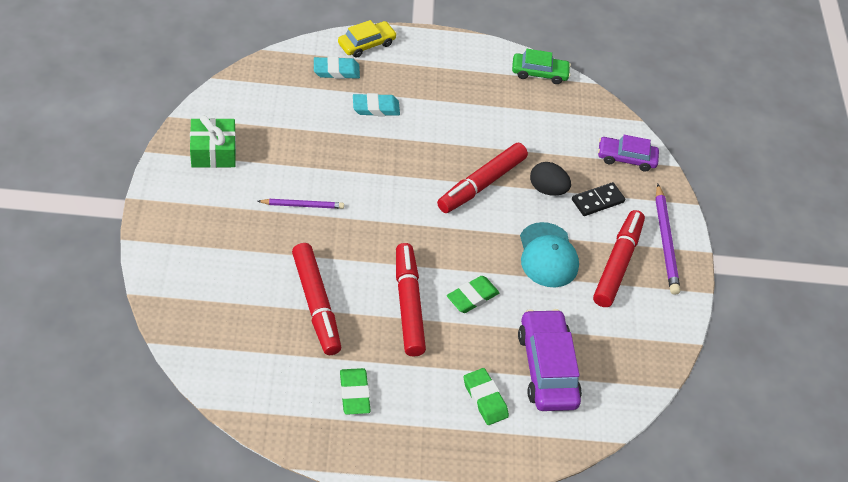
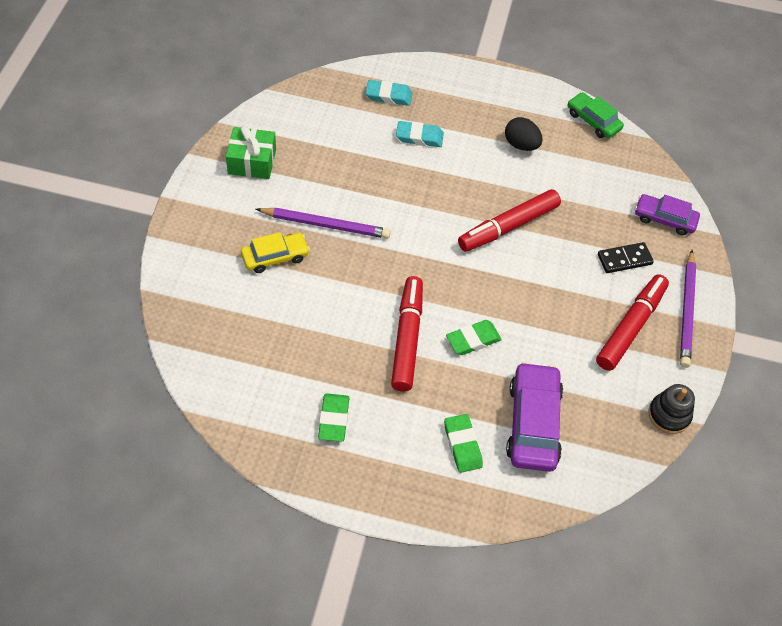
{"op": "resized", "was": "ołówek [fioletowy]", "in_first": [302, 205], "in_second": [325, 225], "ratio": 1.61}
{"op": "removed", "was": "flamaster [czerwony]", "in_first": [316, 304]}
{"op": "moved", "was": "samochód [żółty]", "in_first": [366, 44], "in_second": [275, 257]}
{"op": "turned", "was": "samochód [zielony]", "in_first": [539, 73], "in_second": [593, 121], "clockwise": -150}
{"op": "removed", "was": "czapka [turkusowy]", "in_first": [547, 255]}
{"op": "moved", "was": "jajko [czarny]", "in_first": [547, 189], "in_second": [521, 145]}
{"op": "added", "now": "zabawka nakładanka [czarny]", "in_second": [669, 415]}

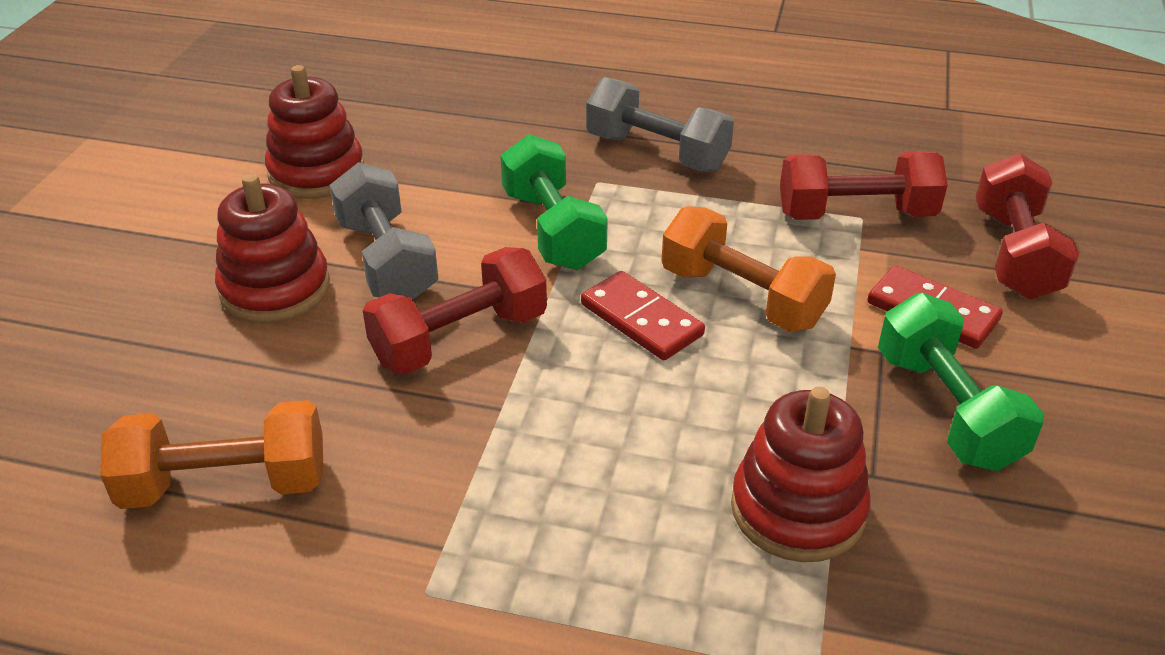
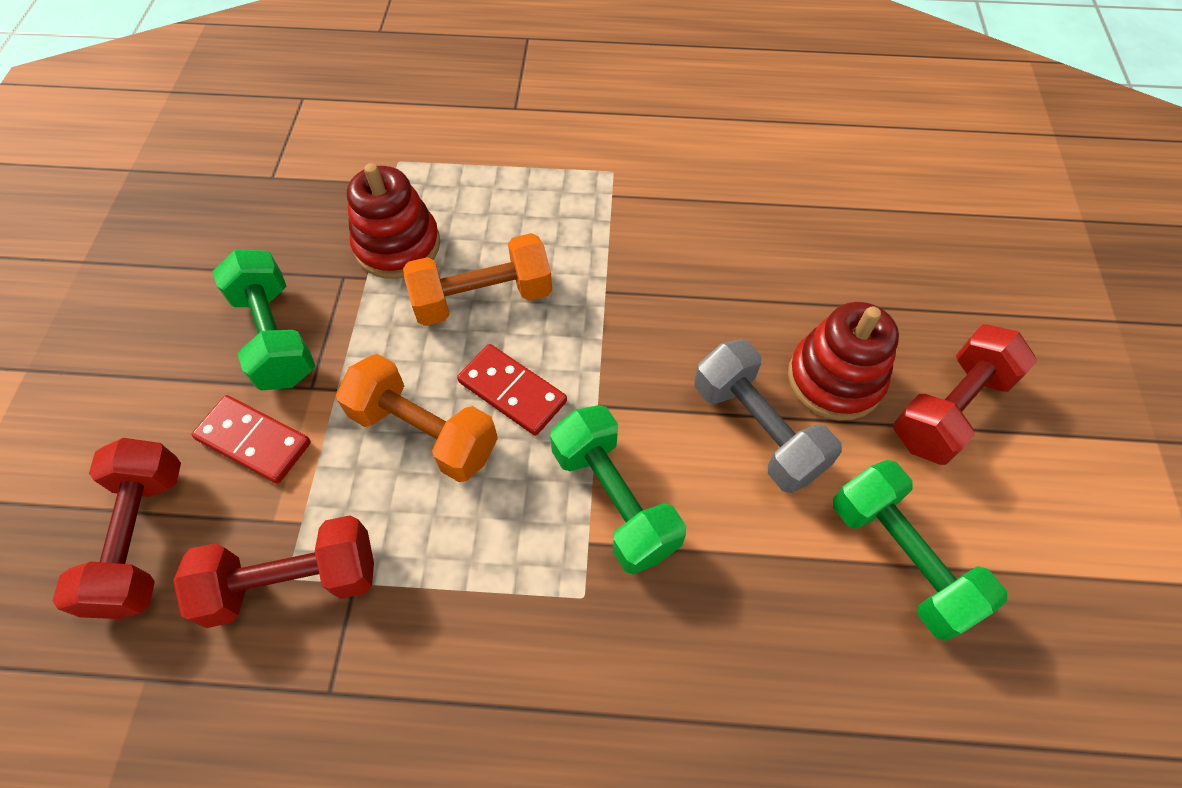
{"op": "moved", "was": "hantel [pomarańczowy]", "in_first": [225, 484], "in_second": [483, 298]}
{"op": "replaced", "was": "zabawka nakładanka [czerwony]", "now": "hantel [zielony]", "in_first": [316, 173], "in_second": [900, 558]}
{"op": "moved", "was": "hantel [czerwony]", "in_first": [460, 339], "in_second": [949, 409]}
{"op": "removed", "was": "hantel [szary]", "in_first": [657, 152]}

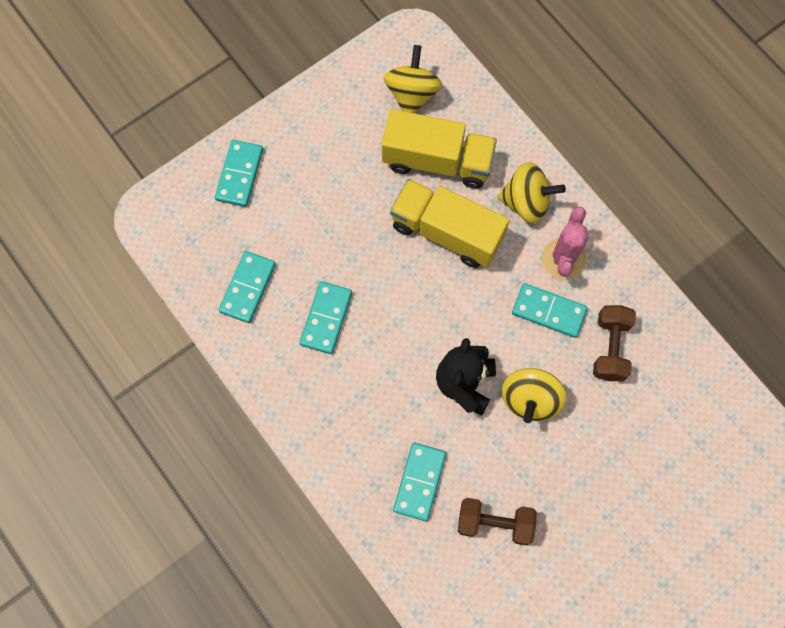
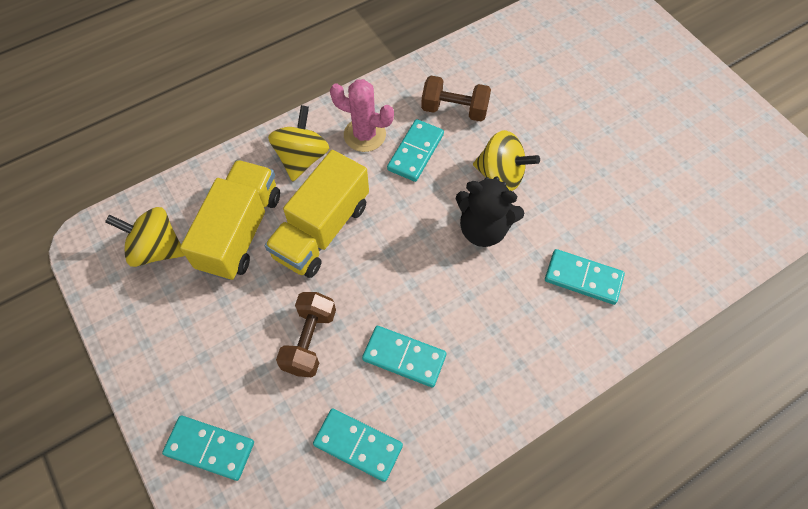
{"op": "moved", "was": "hantel [brązowy]", "in_first": [495, 523], "in_second": [309, 340]}

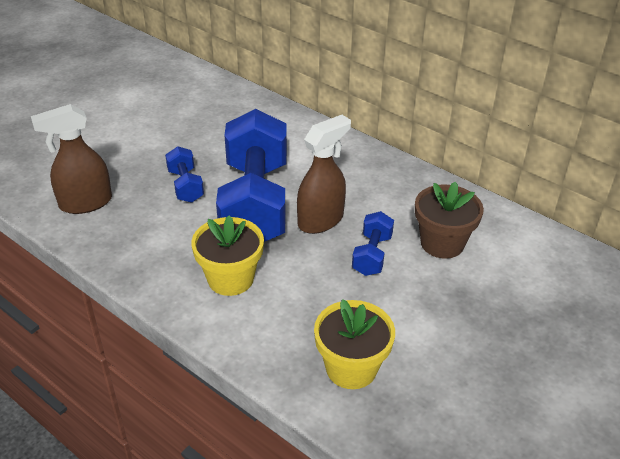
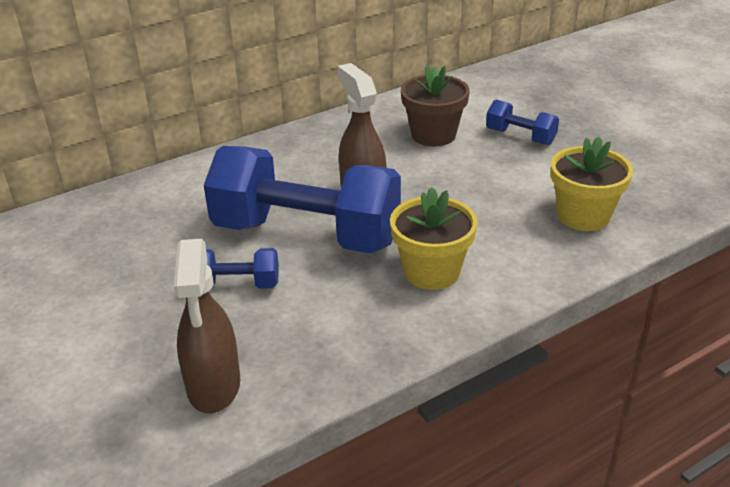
{"op": "moved", "was": "hantel [niebieski]", "in_first": [372, 255], "in_second": [520, 137]}

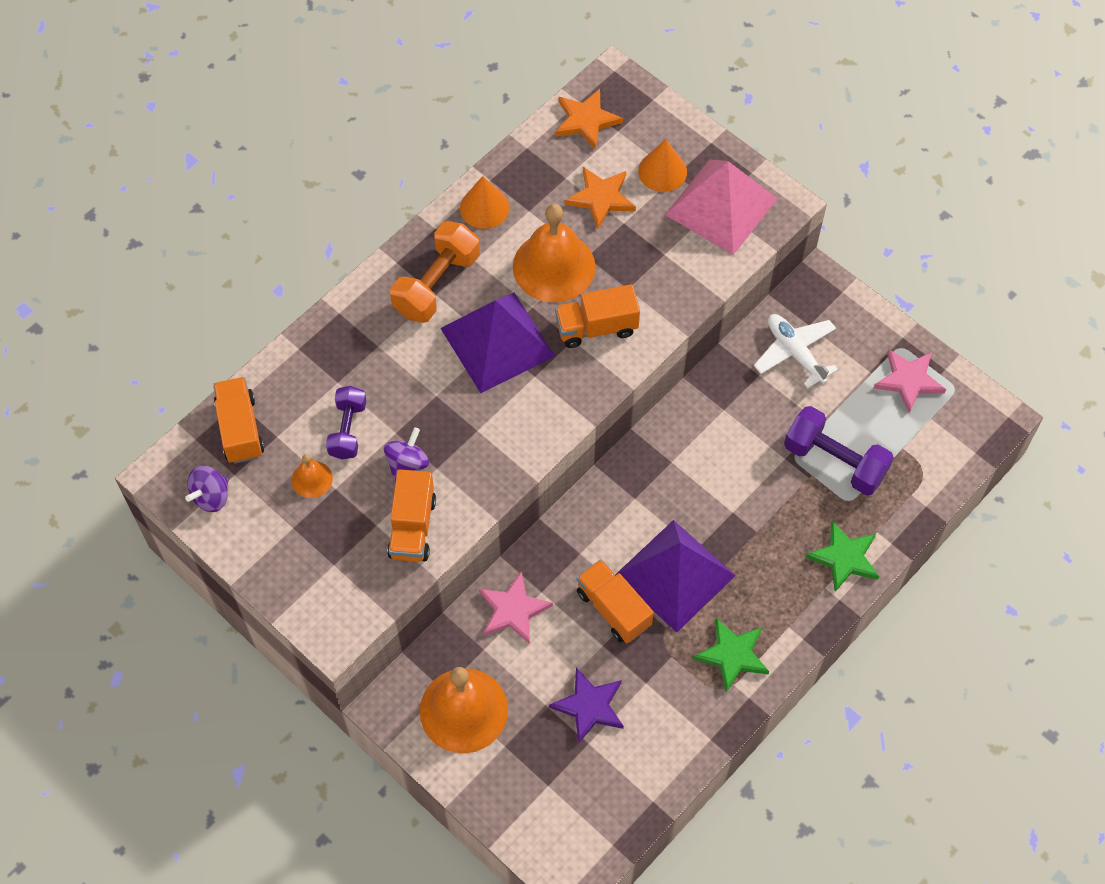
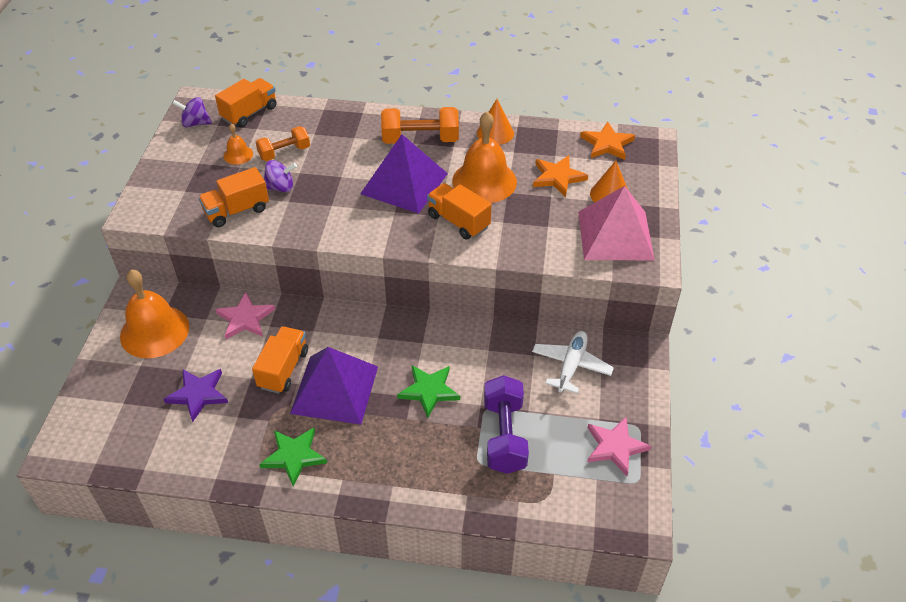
{"op": "recoloured", "was": "hantel [fioletowy]", "now": "hantel [pomarańczowy]", "in_first": [348, 430], "in_second": [284, 153]}
{"op": "moved", "was": "gwiazda [zielony]", "in_first": [844, 558], "in_second": [429, 390]}

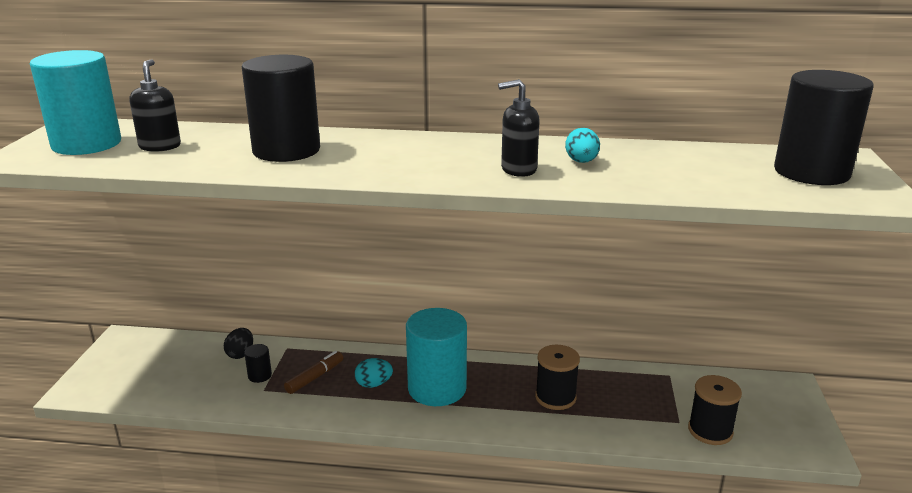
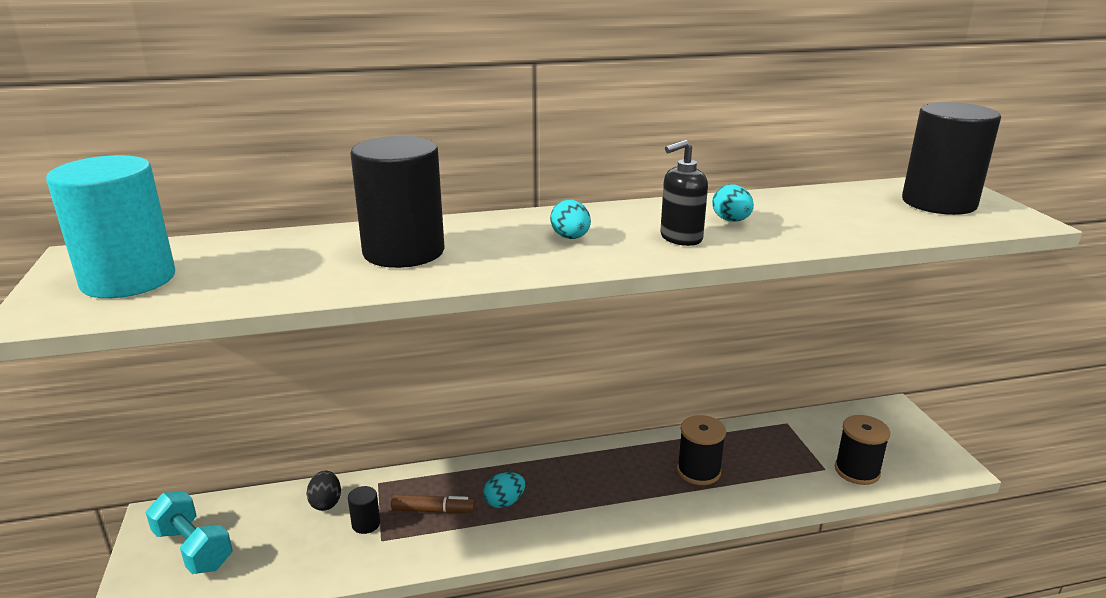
{"op": "removed", "was": "dozownik mydła [czarny]", "in_first": [160, 146]}
{"op": "turned", "was": "flamaster [brązowy]", "in_first": [315, 377], "in_second": [433, 510], "clockwise": 75}
{"op": "removed", "was": "walec [turkusowy]", "in_first": [437, 388]}
{"op": "added", "now": "hantel [turkusowy]", "in_second": [193, 548]}
{"op": "added", "now": "jajko [turkusowy]", "in_second": [570, 237]}

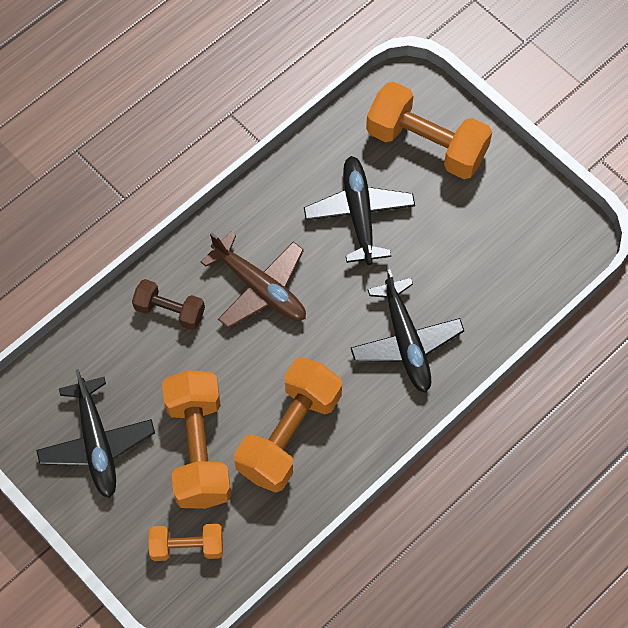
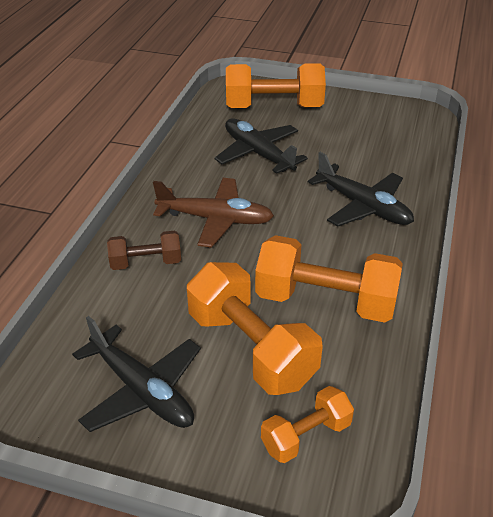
{"op": "turned", "was": "hantel [pomarańczowy]", "in_first": [289, 434], "in_second": [325, 301], "clockwise": -75}

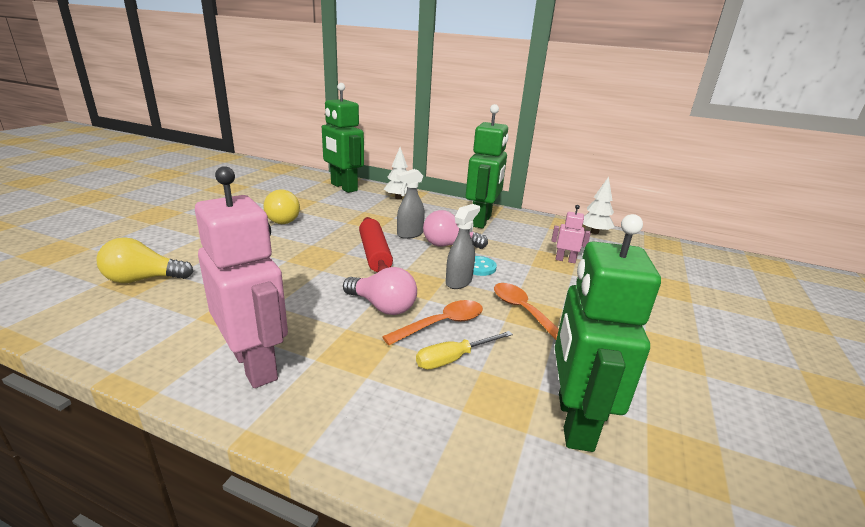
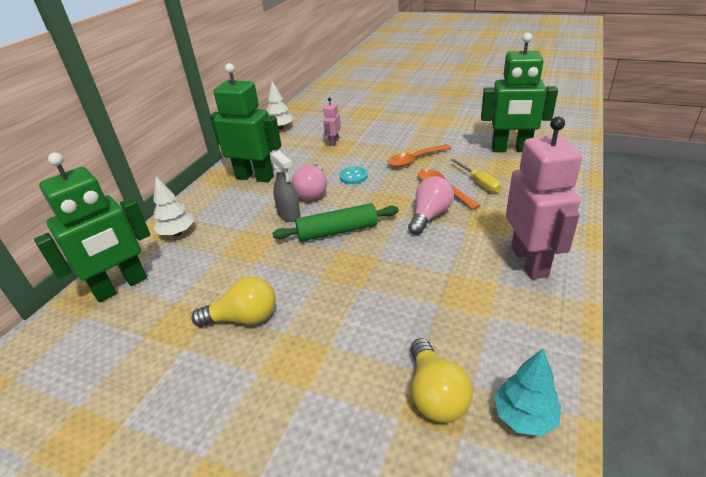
{"op": "turned", "was": "robot [różowy]", "in_first": [255, 365], "in_second": [529, 261], "clockwise": 120}
{"op": "recoloured", "was": "wałek do ciasta [czerwony]", "now": "wałek do ciasta [zielony]", "in_first": [375, 254], "in_second": [337, 231]}
{"op": "removed", "was": "spryskiwacz [szary]", "in_first": [459, 282]}
{"op": "added", "now": "drzewko [turkusowy]", "in_second": [524, 417]}

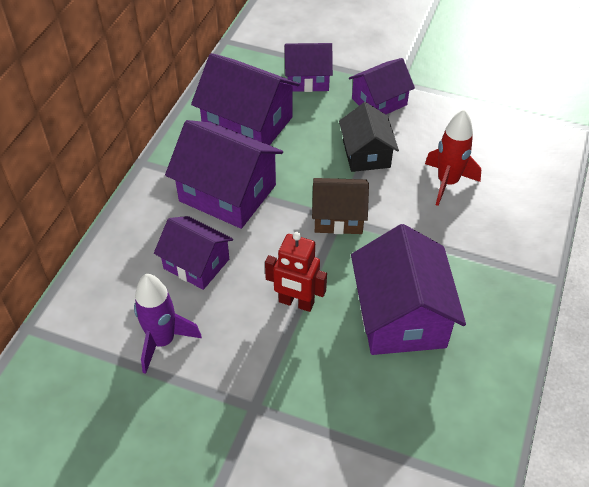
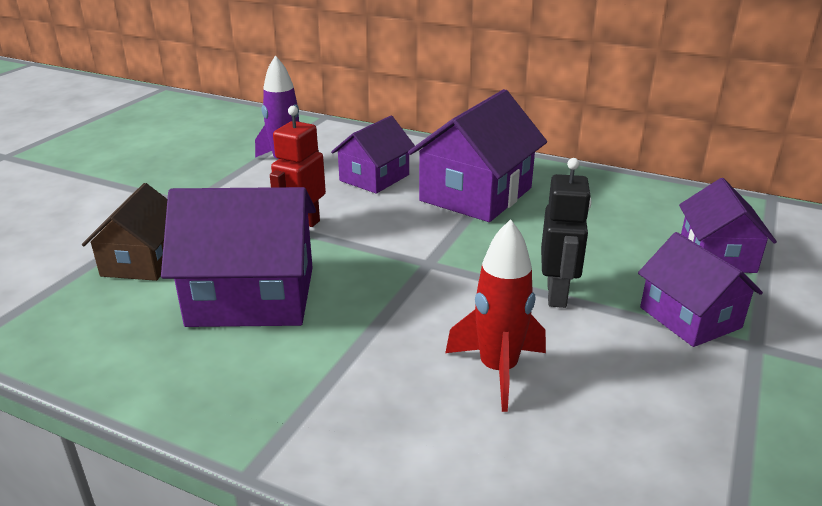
{"op": "removed", "was": "domek [fioletowy]", "in_first": [247, 124]}
{"op": "moved", "was": "domek [brązowy]", "in_first": [338, 217], "in_second": [143, 261]}
{"op": "replaced", "was": "domek [czarny]", "now": "robot [czarny]", "in_first": [366, 154], "in_second": [557, 294]}

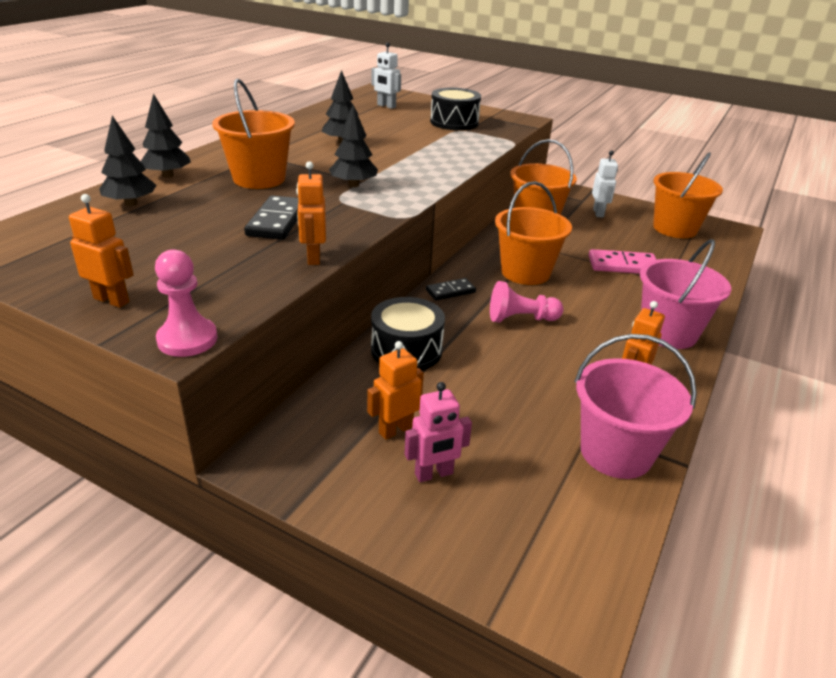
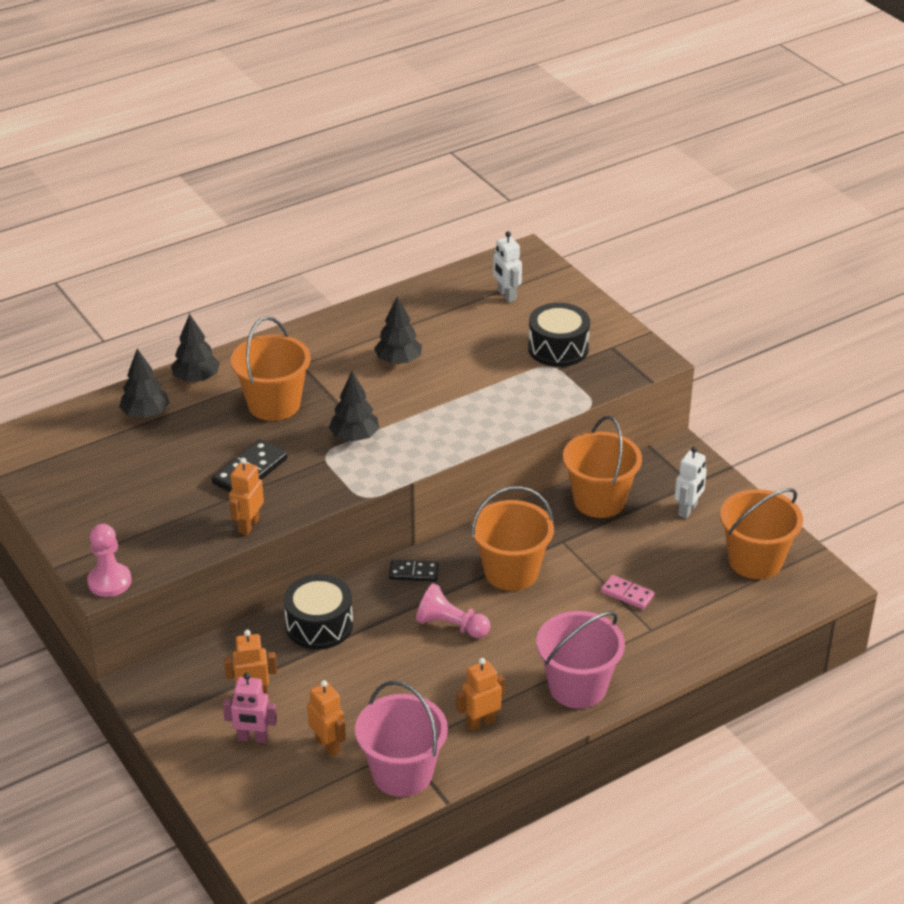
{"op": "moved", "was": "robot [pomarańczowy]", "in_first": [112, 300], "in_second": [328, 745]}
{"op": "resized", "was": "kostka domina [różowy]", "in_first": [623, 265], "in_second": [627, 594], "ratio": 0.64}

